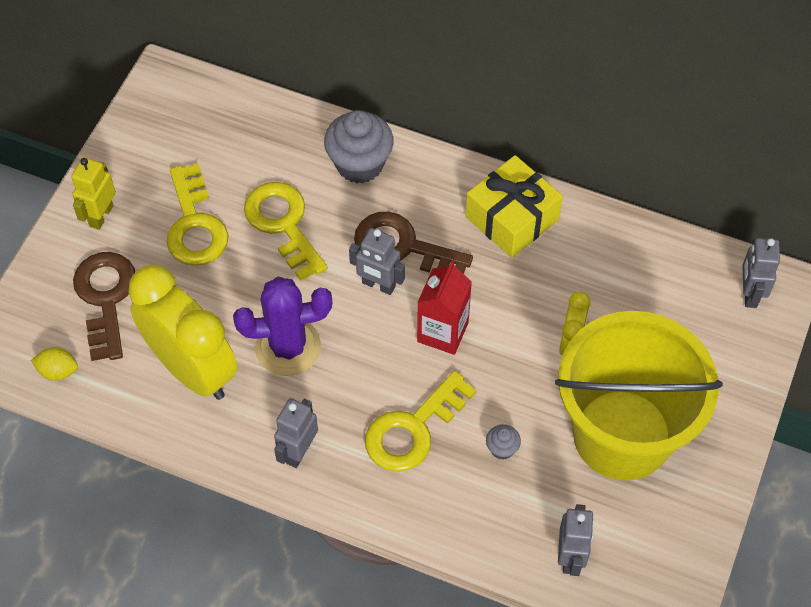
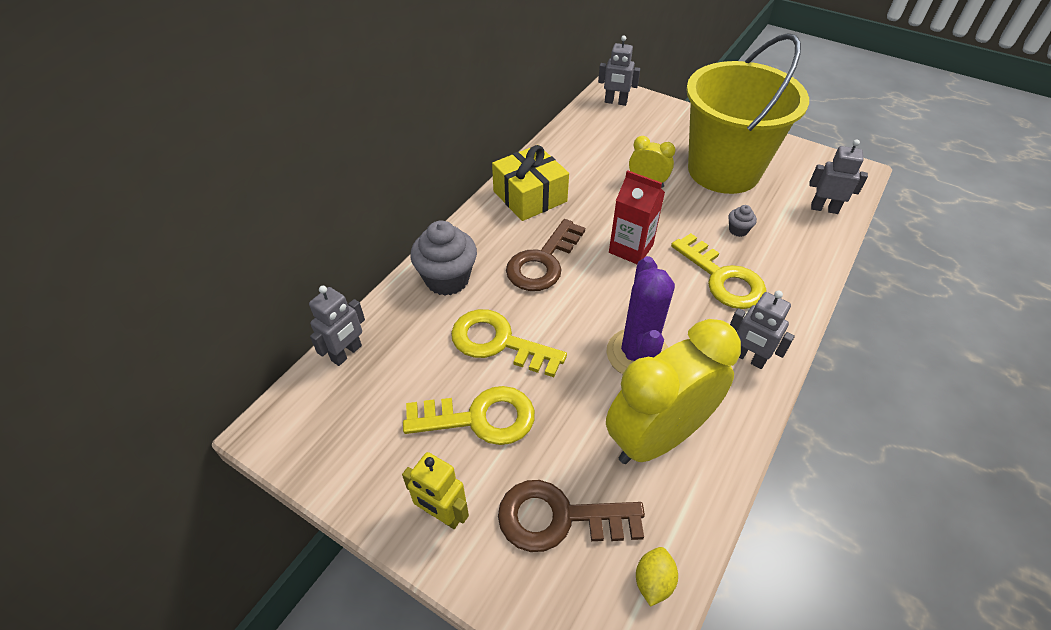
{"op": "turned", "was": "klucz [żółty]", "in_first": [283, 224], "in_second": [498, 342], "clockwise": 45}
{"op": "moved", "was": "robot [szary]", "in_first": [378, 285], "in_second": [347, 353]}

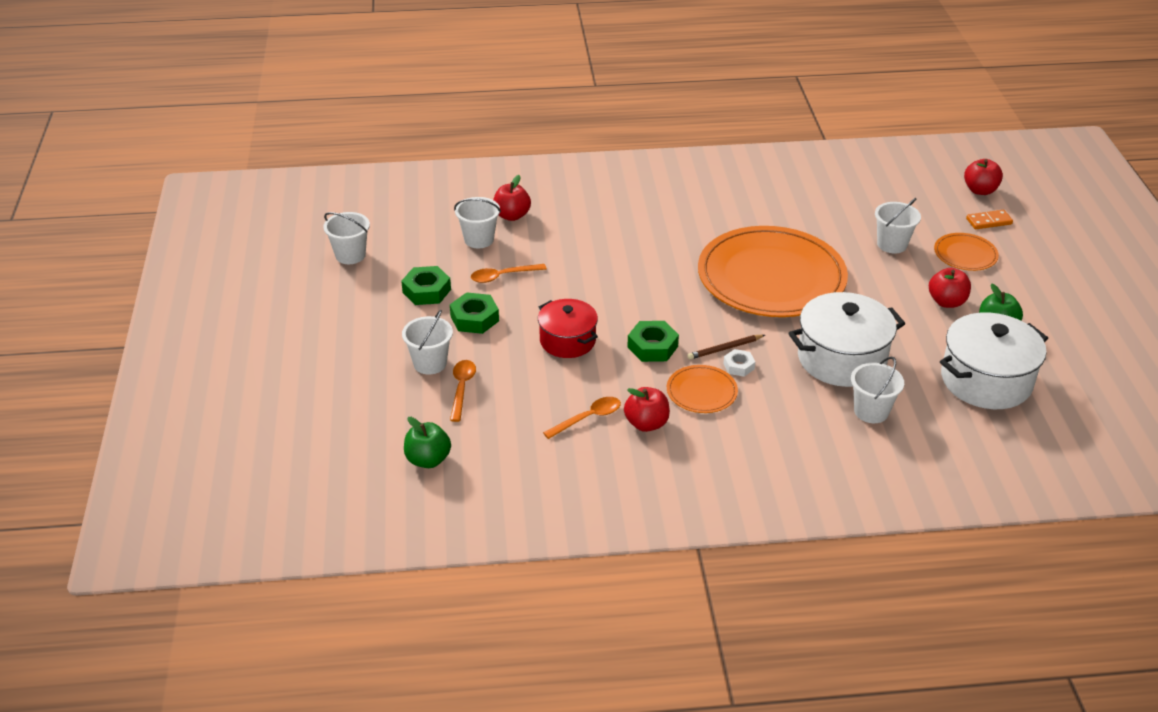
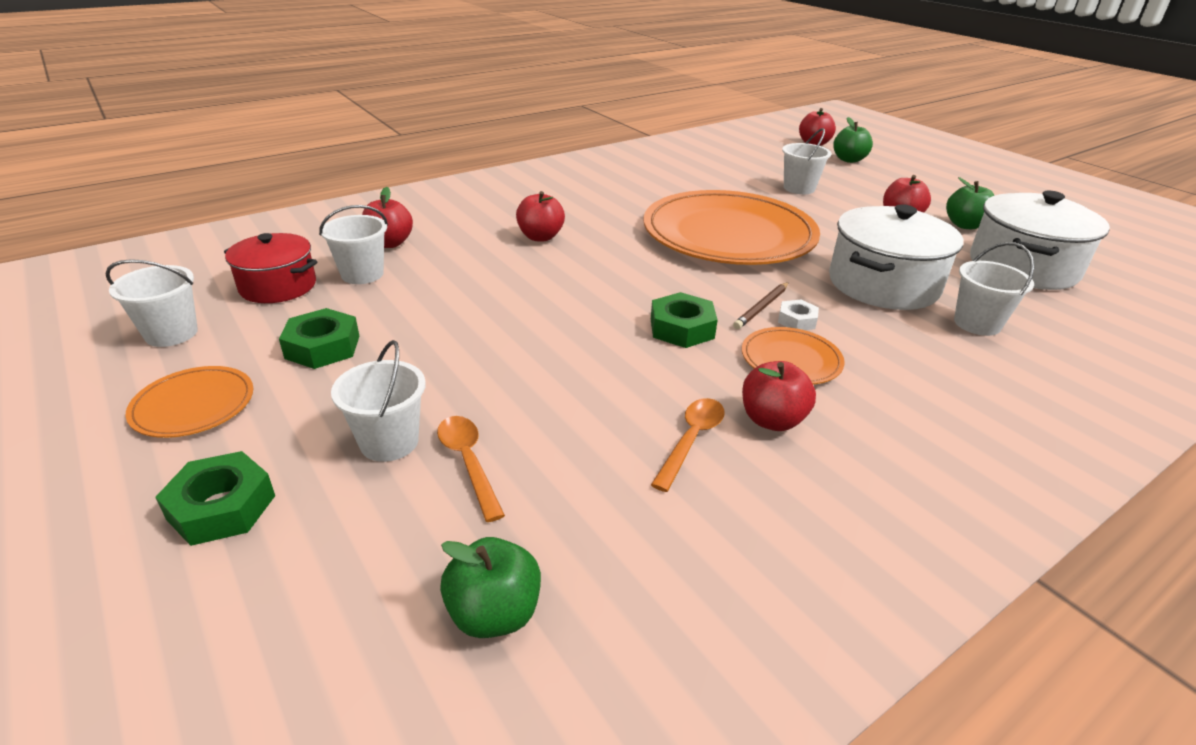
{"op": "moved", "was": "nakrętka [zielony]", "in_first": [474, 318], "in_second": [221, 507]}
{"op": "removed", "was": "łyżka [pomarańczowy]", "in_first": [502, 276]}
{"op": "moved", "was": "garnek [czerwony]", "in_first": [567, 341], "in_second": [278, 286]}
{"op": "moved", "was": "talerz [pomarańczowy]", "in_first": [965, 254], "in_second": [193, 405]}
{"op": "replaced", "was": "kostka domina [pomarańczowy]", "now": "jabłko [zielony]", "in_first": [989, 221], "in_second": [849, 160]}
{"op": "added", "now": "jabłko [czerwony]", "in_second": [540, 237]}

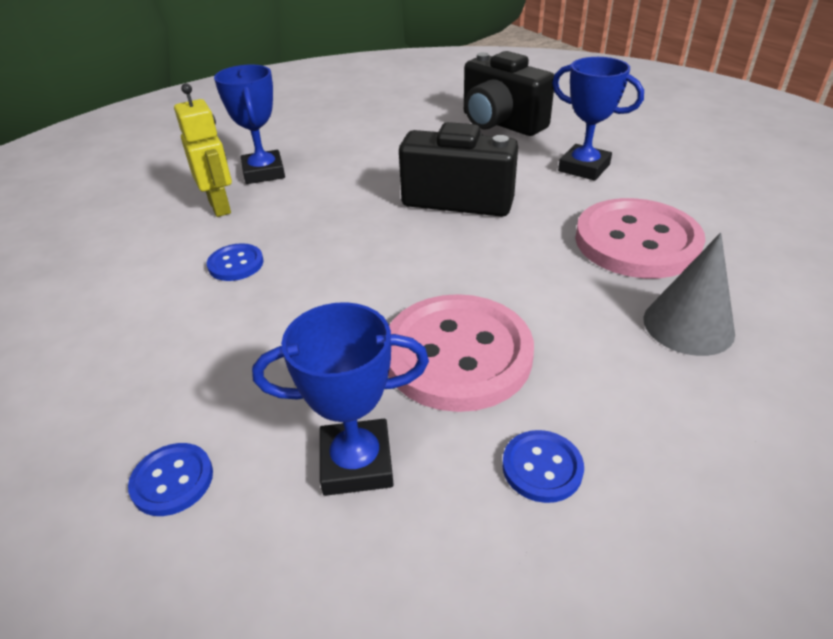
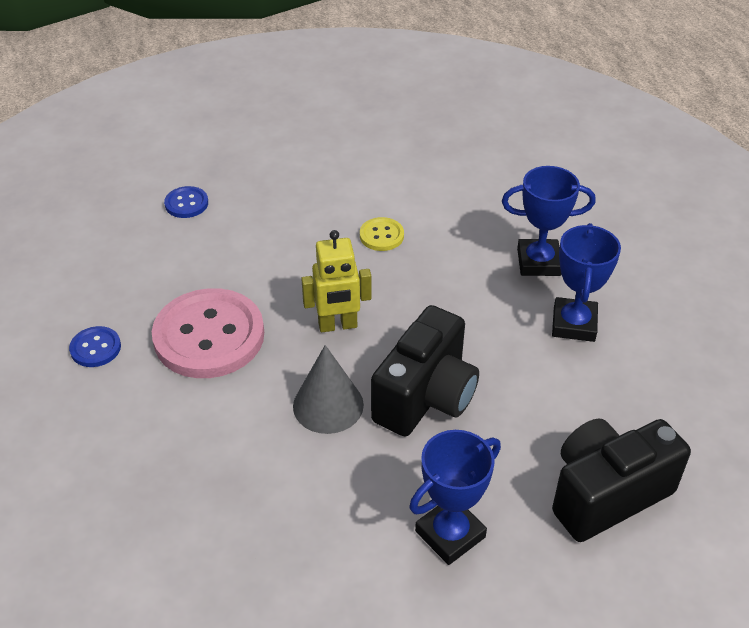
{"op": "moved", "was": "robot [żółty]", "in_first": [220, 207], "in_second": [337, 325]}
{"op": "recoloured", "was": "guzik [niebieski]", "now": "guzik [żółty]", "in_first": [236, 264], "in_second": [381, 235]}
{"op": "moved", "was": "puchar [niebieski]", "in_first": [356, 463], "in_second": [574, 324]}
{"op": "removed", "was": "guzik [różowy]", "in_first": [636, 242]}
{"op": "moved", "was": "stożek [szary]", "in_first": [688, 325], "in_second": [328, 405]}

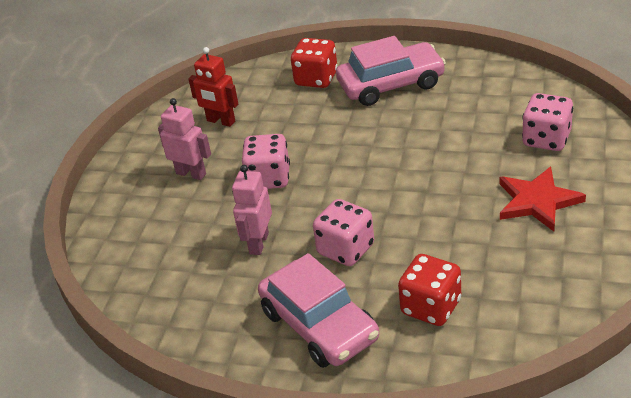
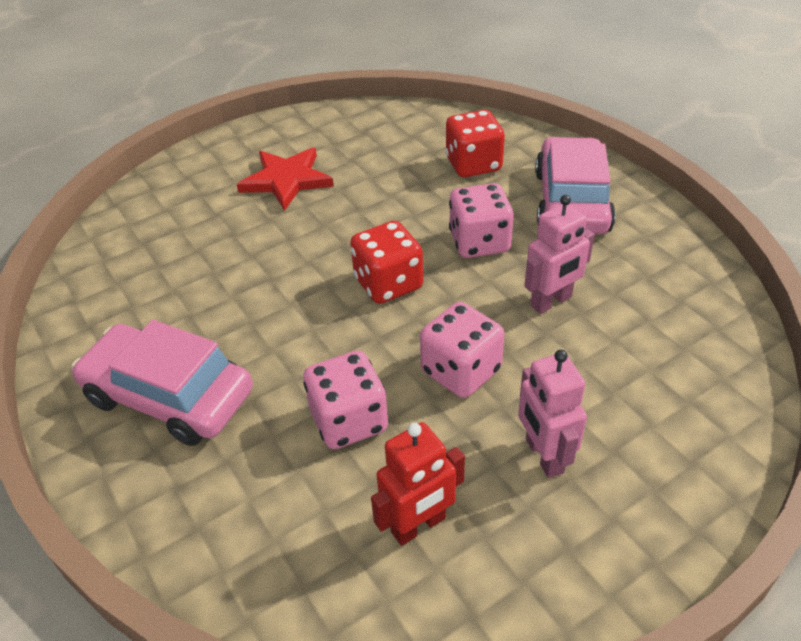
{"op": "turned", "was": "robot [czerwony]", "in_first": [220, 121], "in_second": [419, 526], "clockwise": 75}
{"op": "moved", "was": "kostka do gry [czerwony]", "in_first": [316, 79], "in_second": [388, 284]}
{"op": "moved", "was": "kostka do gry [różowy]", "in_first": [546, 139], "in_second": [349, 421]}

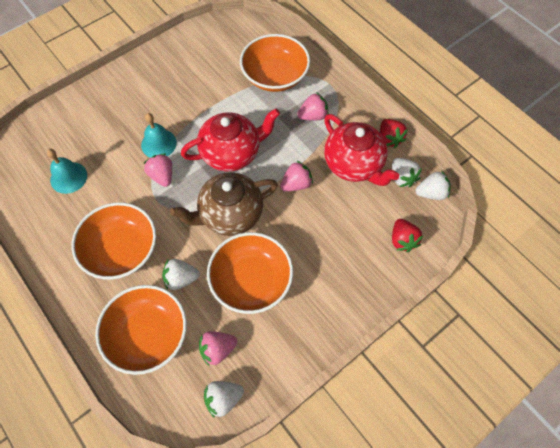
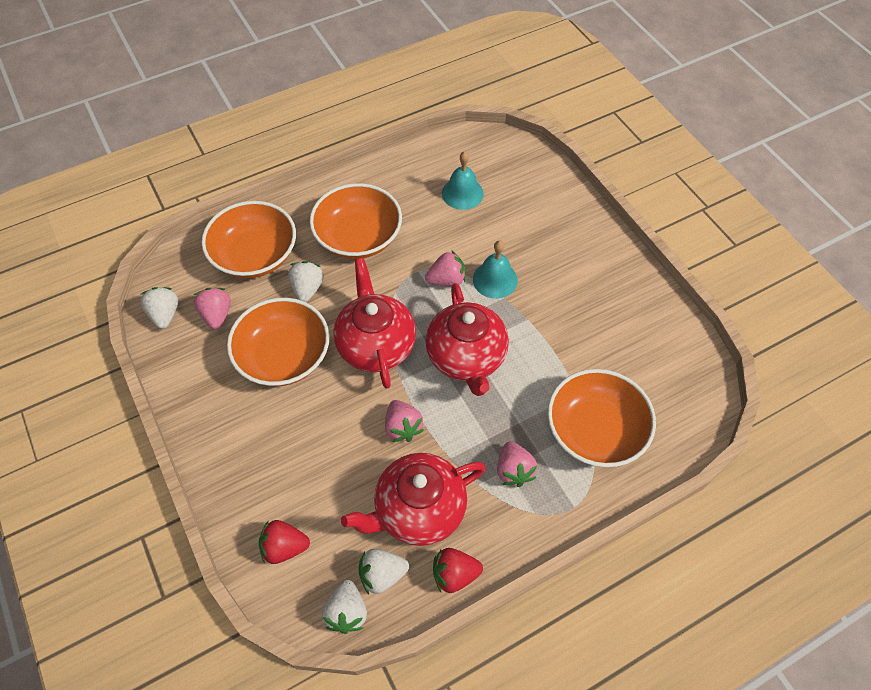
{"op": "recoloured", "was": "imbryk [brązowy]", "now": "imbryk [czerwony]", "in_first": [230, 214], "in_second": [376, 345]}

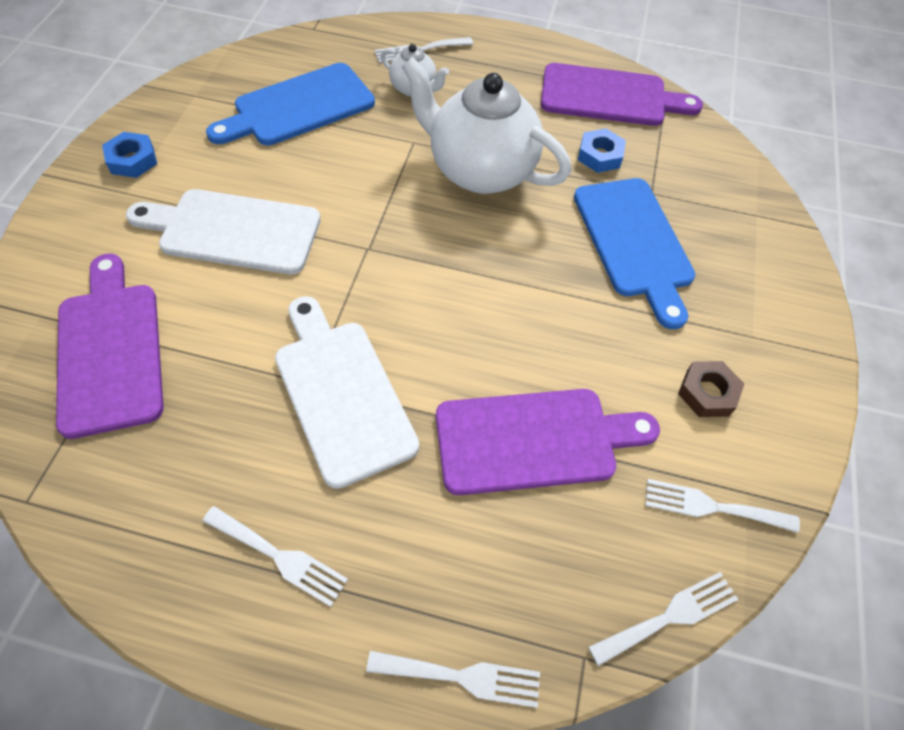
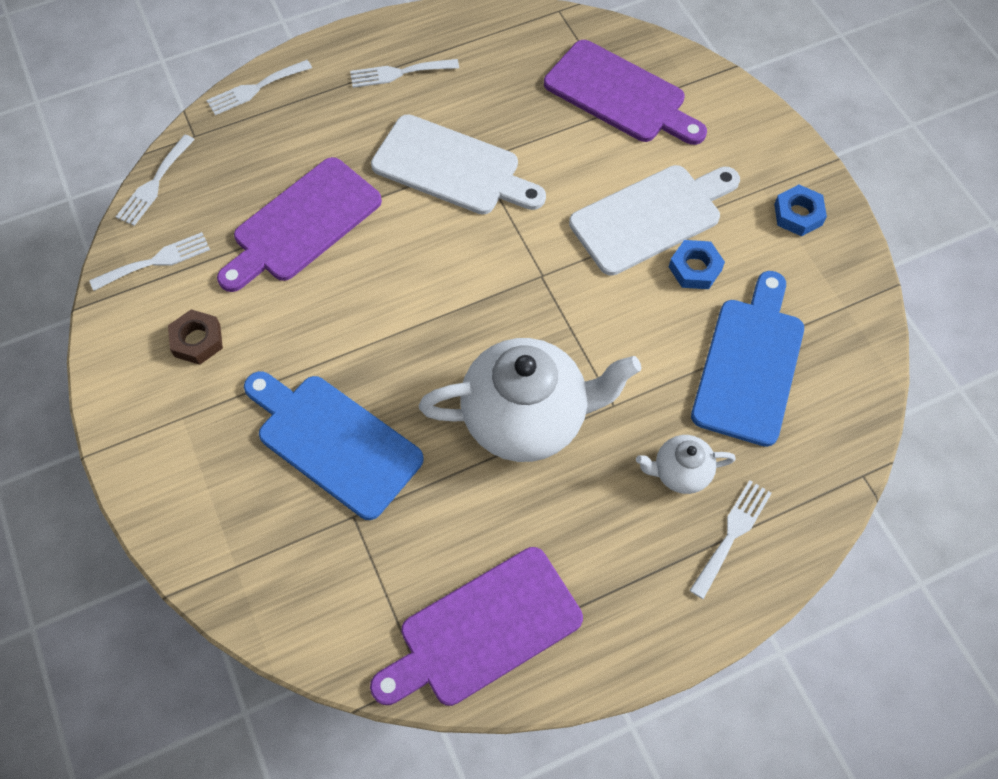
{"op": "moved", "was": "nakrętka [niebieski]", "in_first": [600, 156], "in_second": [695, 268]}

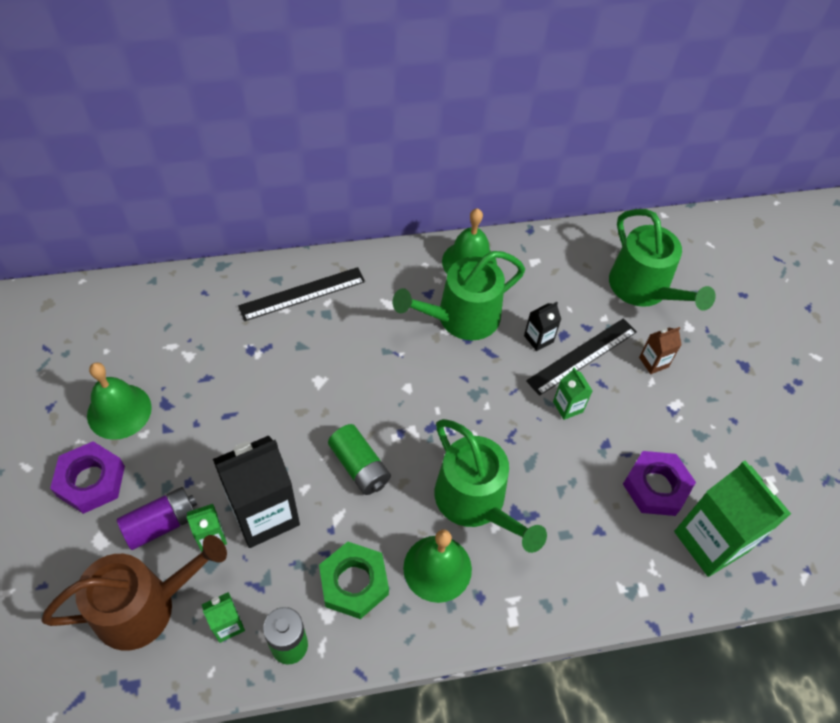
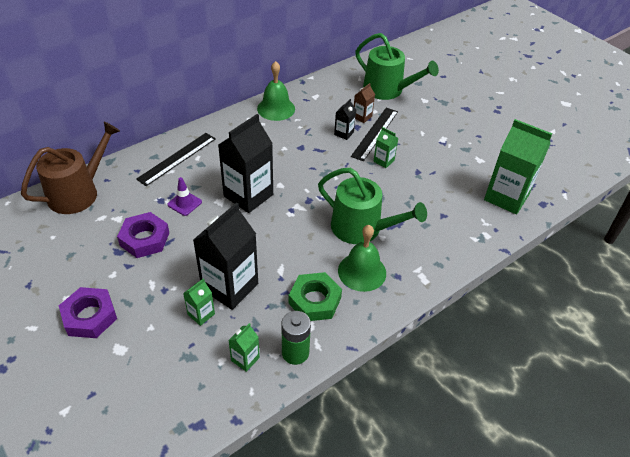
{"op": "moved", "was": "konewka [brązowy]", "in_first": [144, 606], "in_second": [78, 192]}
{"op": "removed", "was": "dzwonek [zielony]", "in_first": [119, 411]}
{"op": "removed", "was": "bateria [fioletowy]", "in_first": [161, 524]}
{"op": "removed", "was": "bateria [zielony]", "in_first": [359, 466]}
{"op": "removed", "was": "konewka [zielony]", "in_first": [461, 317]}
{"op": "moved", "was": "nakrętka [fioletowy]", "in_first": [656, 486], "in_second": [145, 239]}
{"op": "moved", "was": "karton mleka [brązowy]", "in_first": [653, 362], "in_second": [362, 117]}
{"op": "added", "now": "pachołek [fioletowy]", "in_second": [184, 203]}
{"op": "added", "now": "karton mleka [czarny]", "in_second": [248, 195]}

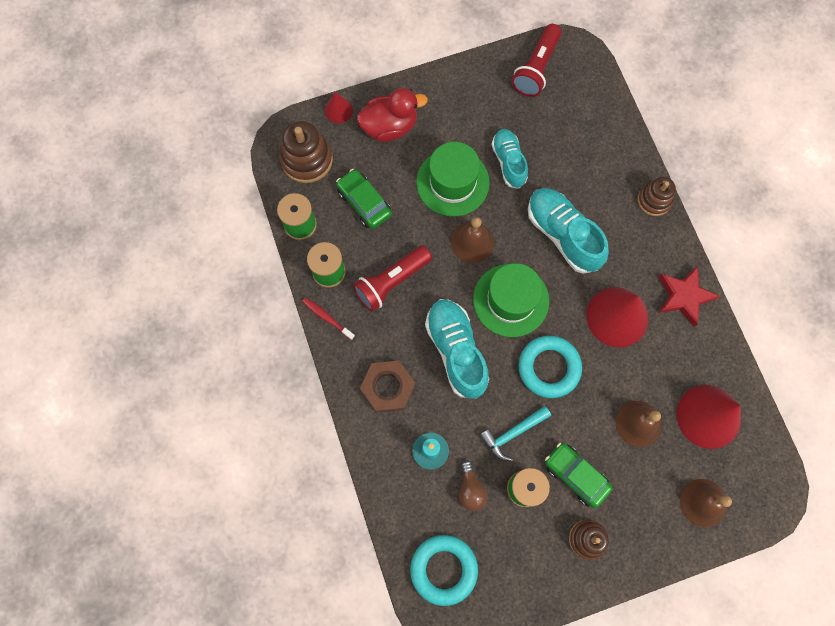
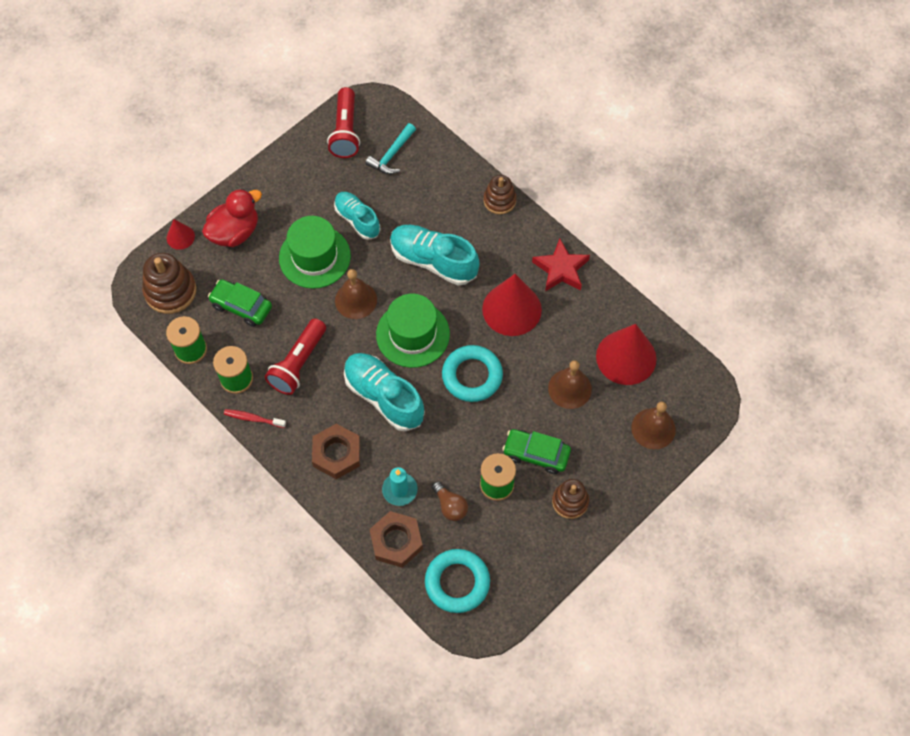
{"op": "moved", "was": "młotek [turkusowy]", "in_first": [512, 433], "in_second": [392, 155]}
{"op": "added", "now": "nakrętka [brązowy]", "in_second": [396, 541]}

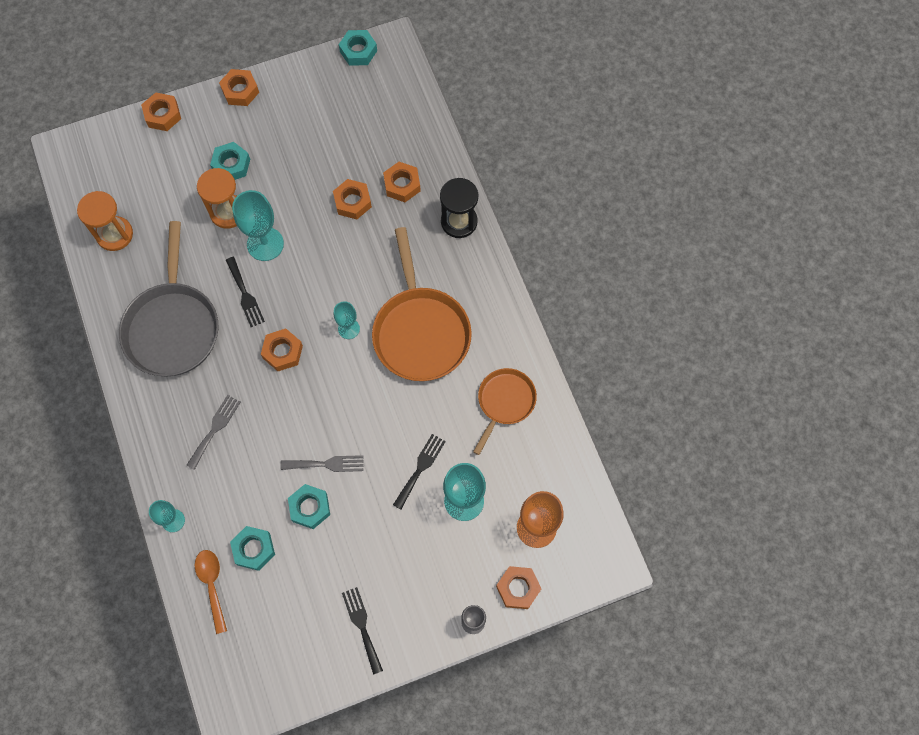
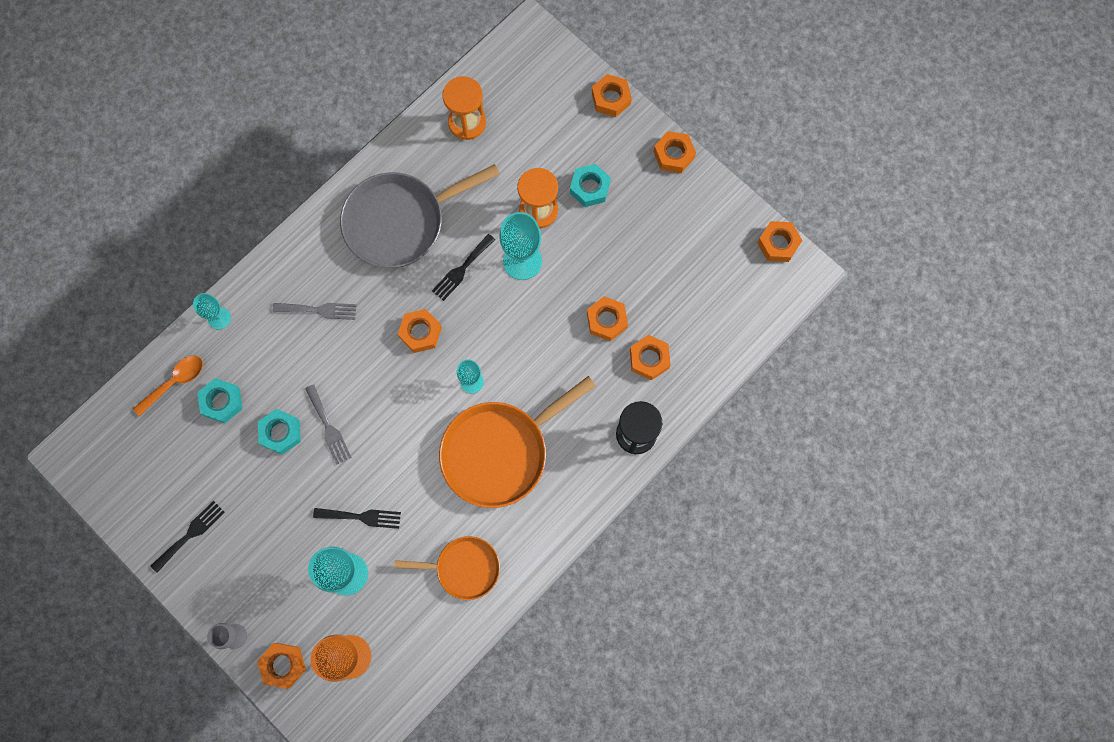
{"op": "recoloured", "was": "nakrętka [turkusowy]", "now": "nakrętka [pomarańczowy]", "in_first": [358, 51], "in_second": [778, 244]}

